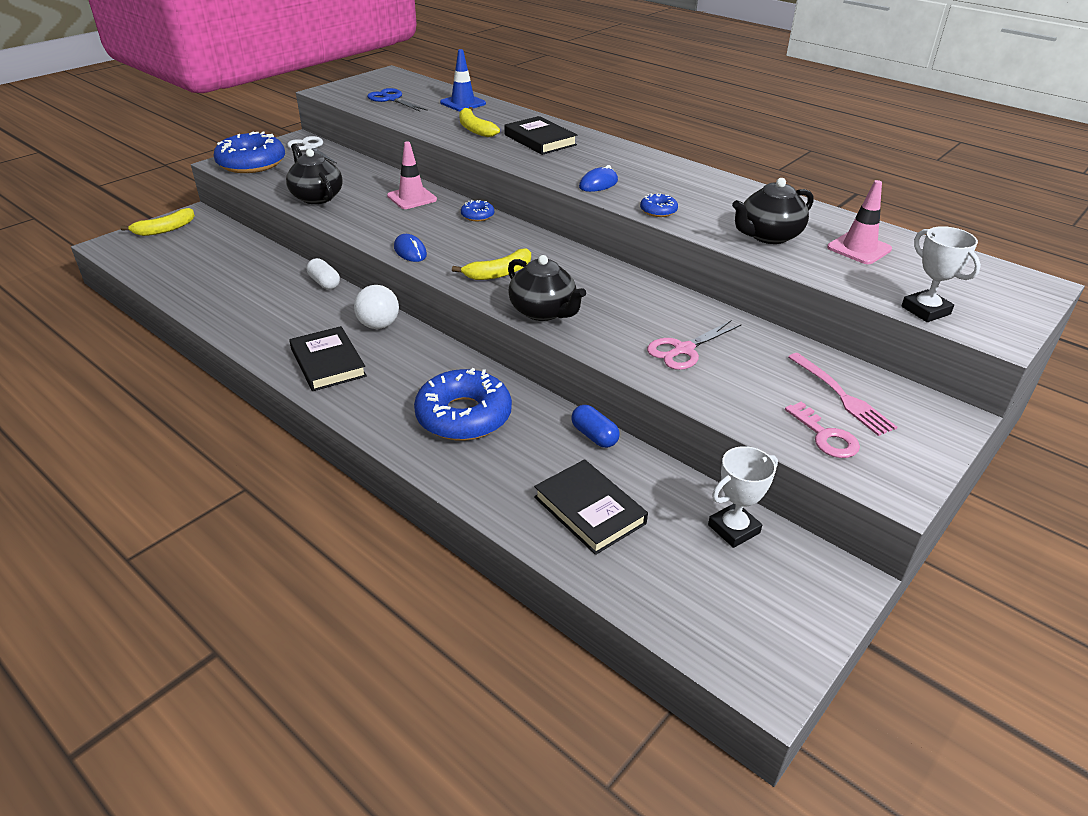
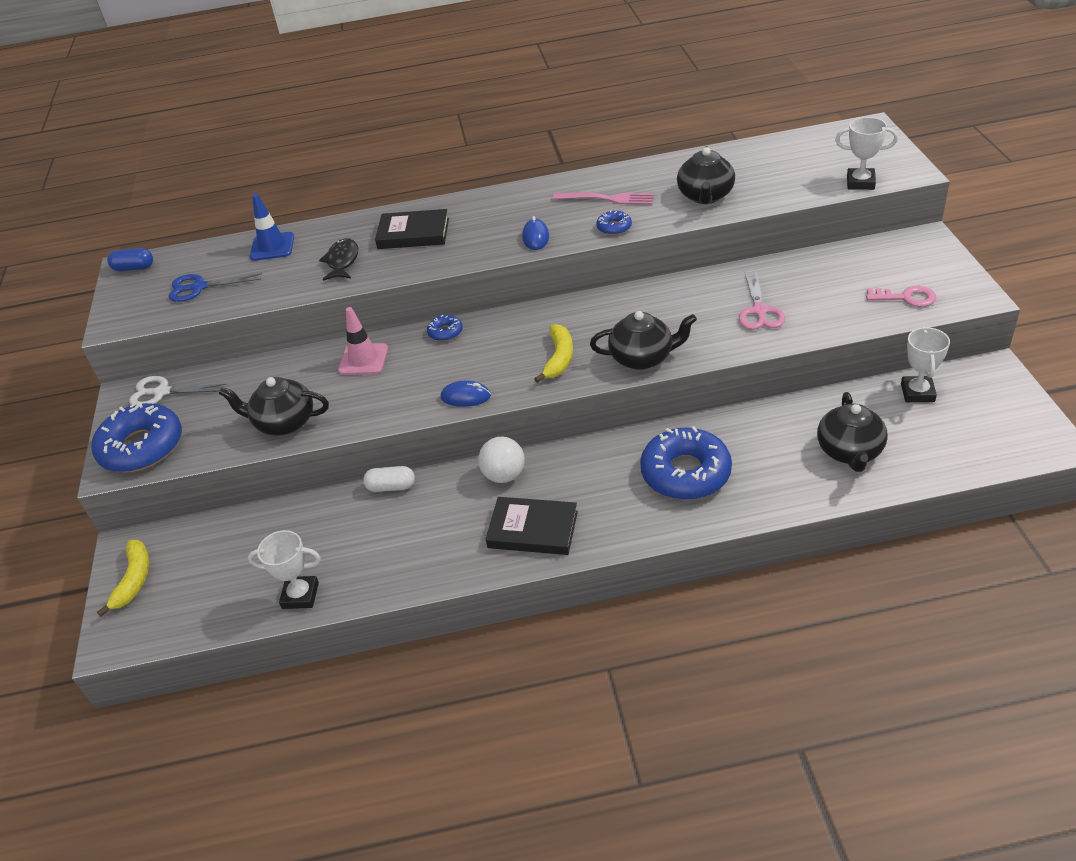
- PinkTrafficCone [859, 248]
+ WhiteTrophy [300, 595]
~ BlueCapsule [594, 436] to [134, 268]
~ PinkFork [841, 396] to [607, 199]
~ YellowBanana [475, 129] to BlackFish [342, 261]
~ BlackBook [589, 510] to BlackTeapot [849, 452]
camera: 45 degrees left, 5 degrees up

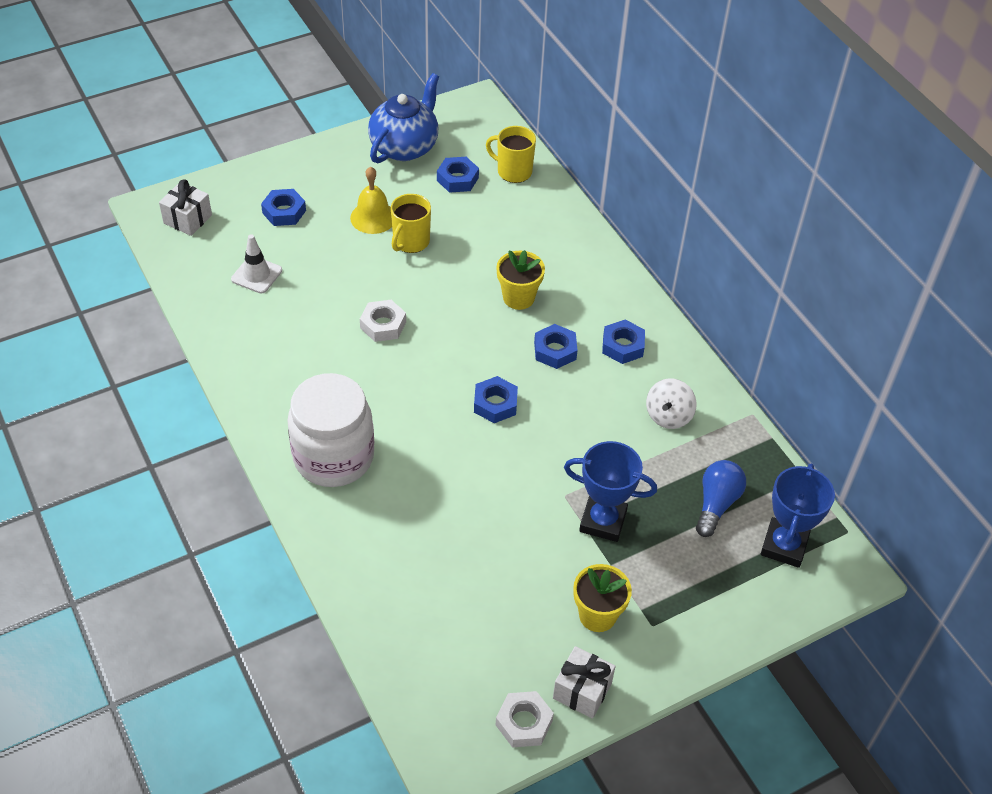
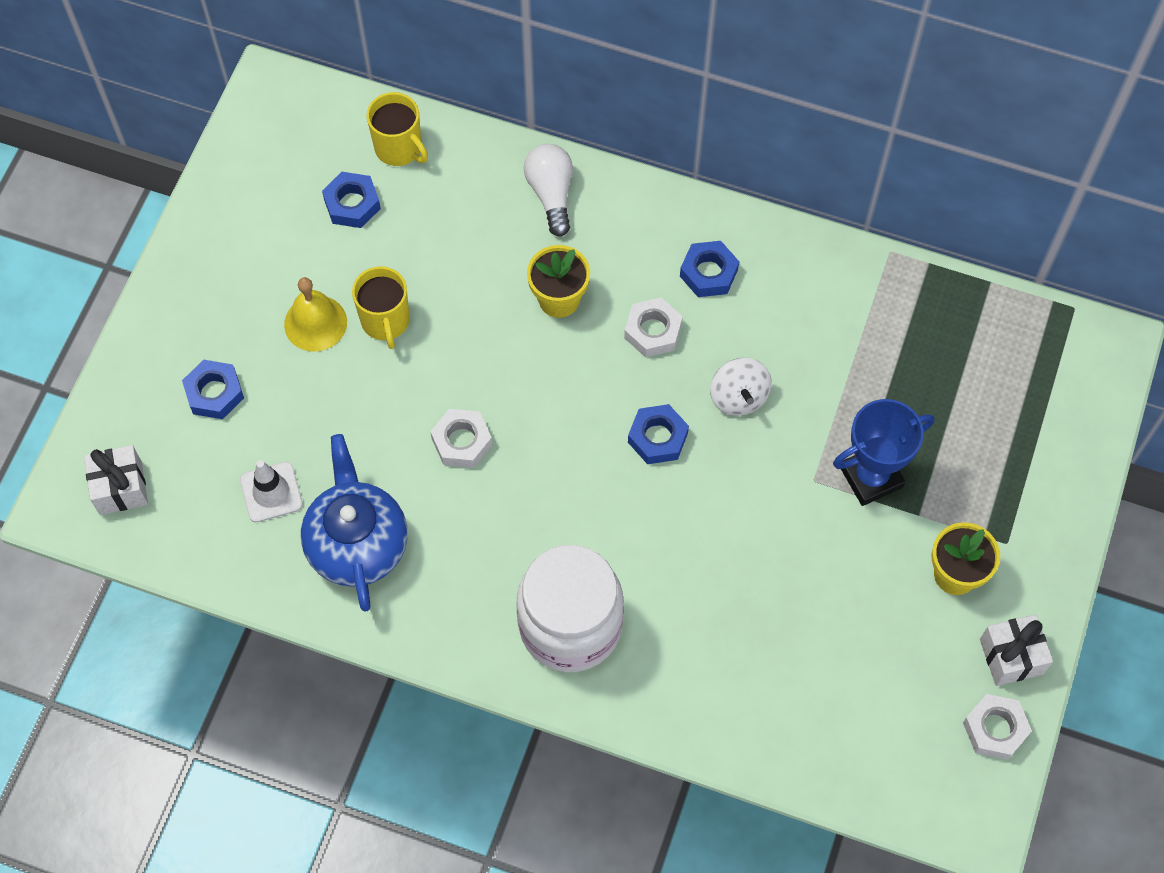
- BlueLightBulb [716, 504]
- BlueTrophy [784, 546]
+ WhiteLightBulb [551, 194]
~ BlueTeapot [405, 147] to [357, 544]
~ WhiteSpinningTop [668, 416] to [738, 397]
~ BlueNut [555, 350] to WhiteNut [653, 331]
~ YellowMug [513, 171] = [399, 148] 120 degrees counterclockwise
camera: 40 degrees left, 15 degrees up

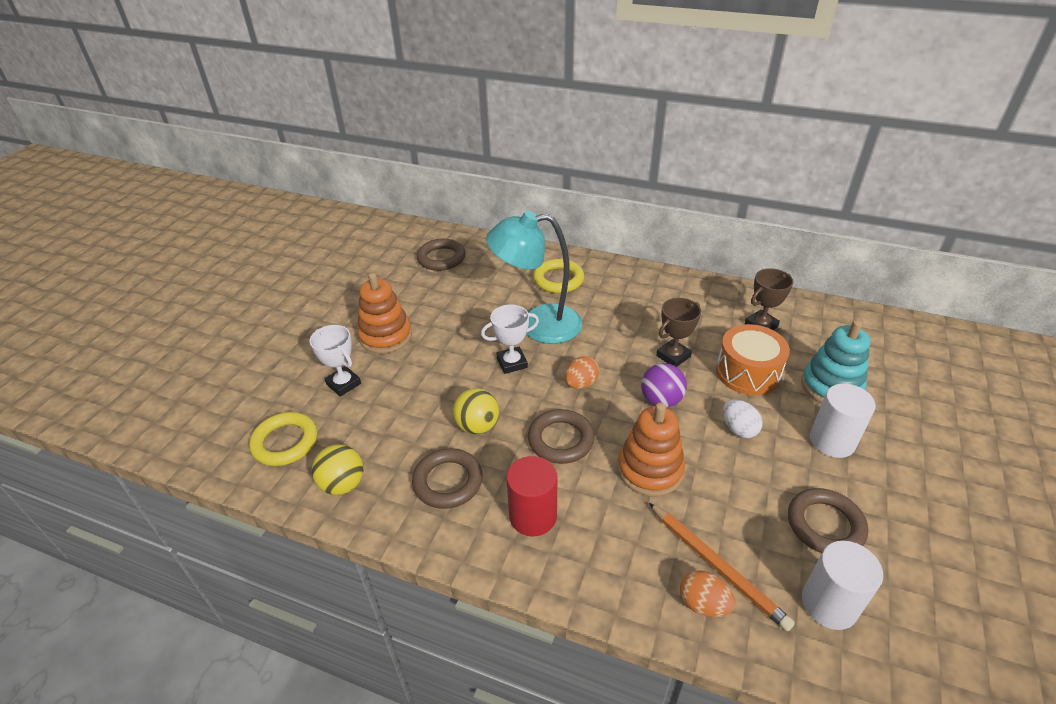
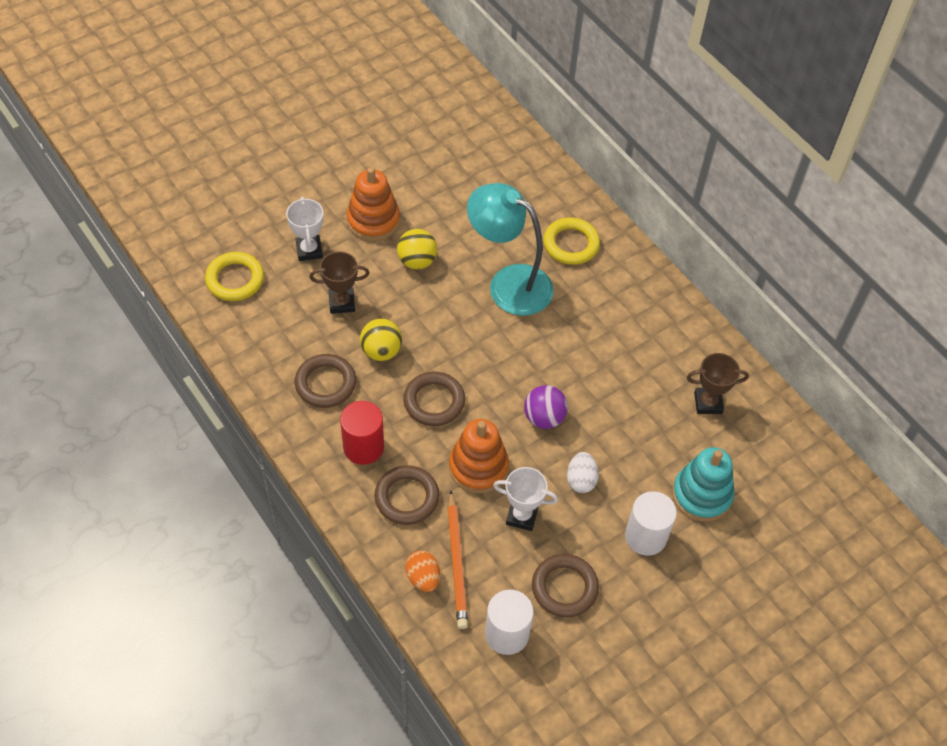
- OrangeEgg [581, 384]
- OrangeDrum [747, 372]
~ YellowBall [343, 484] to [417, 261]
~ BrownRing [441, 258] to [407, 497]
~ WhiteTrophy [512, 363] to [522, 516]
~ BrownTrophy [673, 356] to [342, 303]
camera: 30 degrees right, 15 degrees up

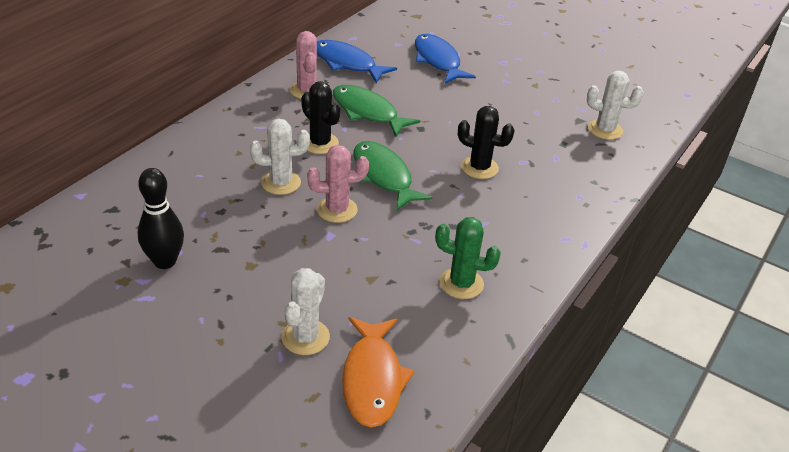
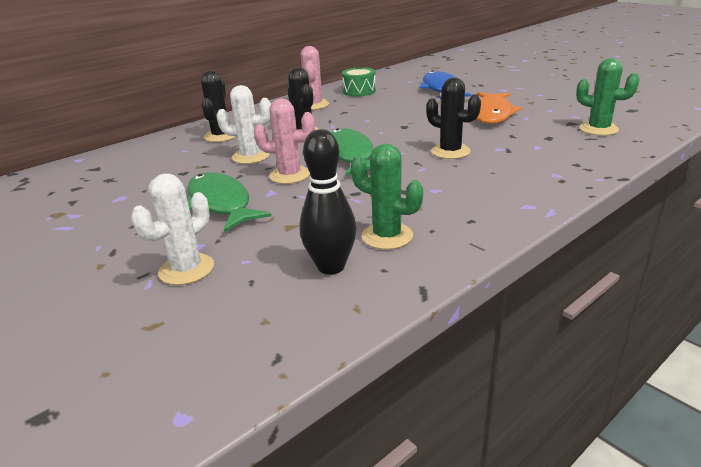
+ BlackCactus [221, 136]
~ BlackBowlingPin [165, 261] to [331, 267]
~ GreenFish [367, 112] to [221, 203]
~ OrangeFish [372, 379] to [492, 114]
~ BlueFish [347, 63] to GreenDrum [359, 91]
~ WhiteCactus [605, 130] to GreenCactus [598, 129]
camera: 20 degrees right, 10 degrees down

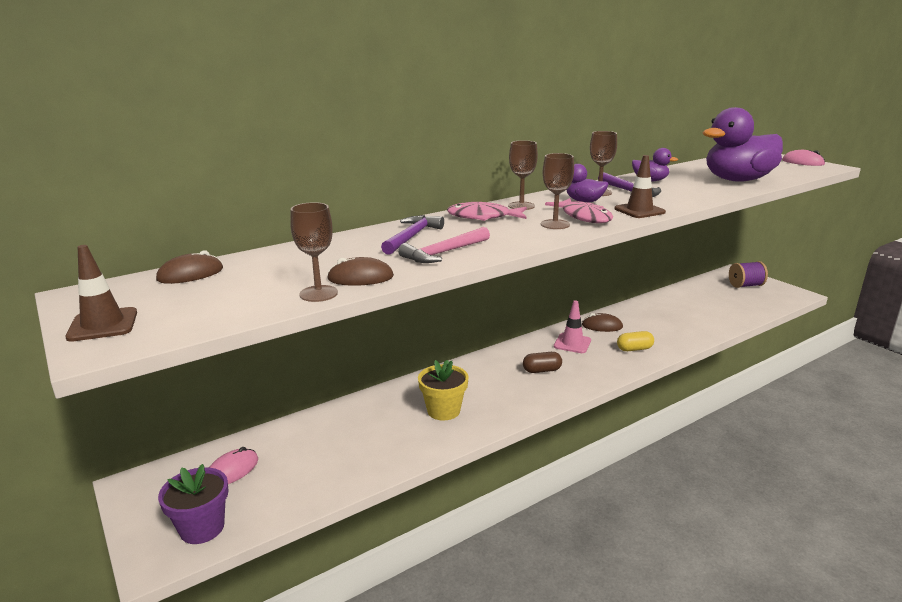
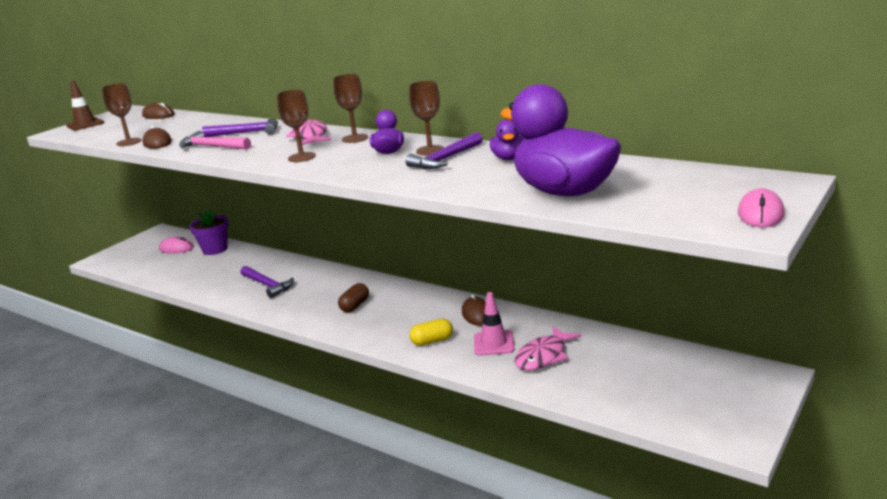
- BrownTrafficCone [639, 211]
- PurpleSpool [745, 285]
~ PurpleFlowerPot [202, 528] to [215, 249]
~ PinkFish [584, 217] to [543, 356]
~ PinkTrafficCone [572, 343] to [494, 343]
~ YellowFlowerPot [443, 410] to PurpleHammer [267, 285]
~ BrownCapsule [542, 370] = [355, 306] 60 degrees clockwise
~ YellowCapsule [634, 349] = [432, 341] 75 degrees counterclockwise
camera: 70 degrees right, 0 degrees up

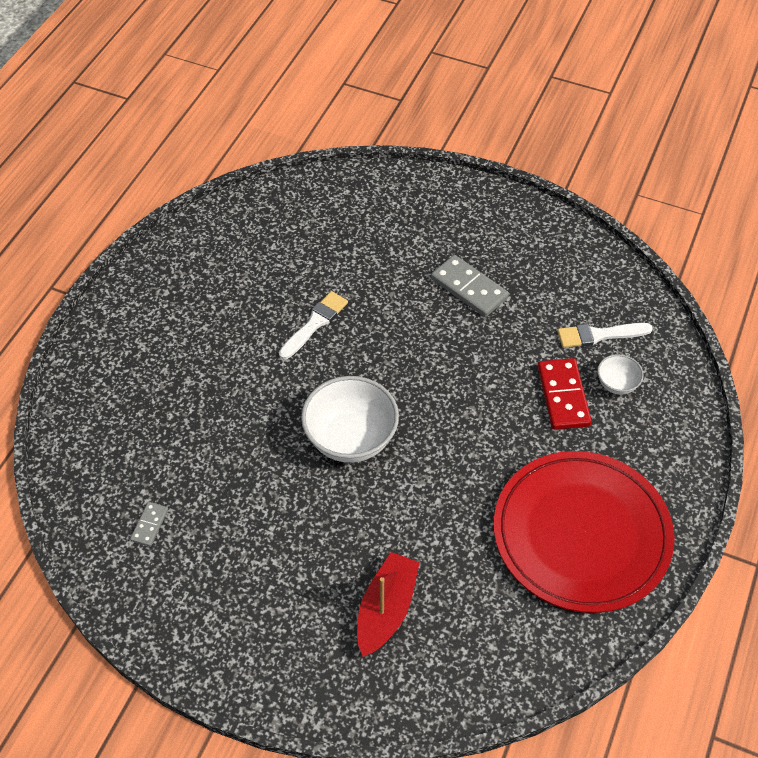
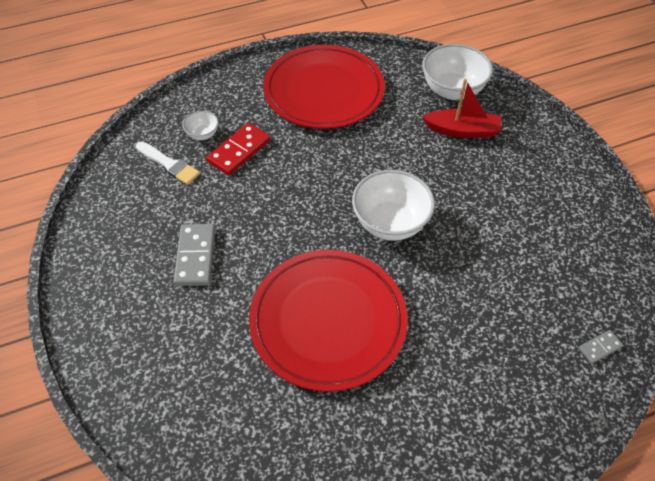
+ WhiteBowl [452, 90]
~ GreyDomino [149, 525] to [599, 347]
~ WhiteBrush [315, 323] to RedPlate [328, 321]
~ RedBoat [386, 610] = [462, 130] 150 degrees counterclockwise
camera: 135 degrees left, 0 degrees up

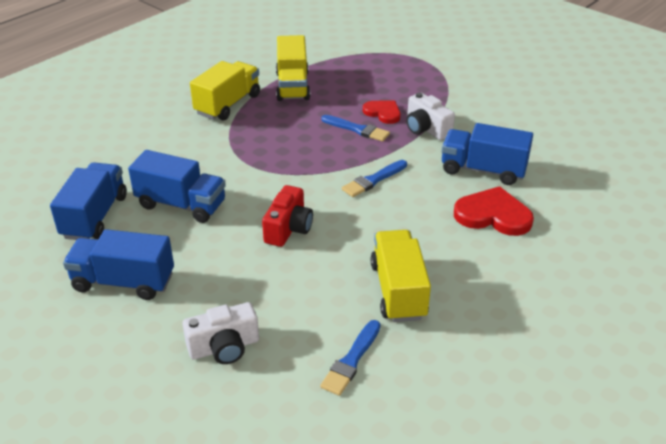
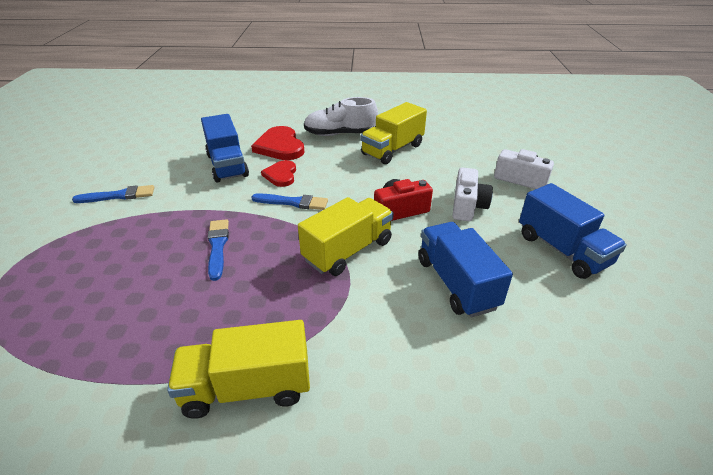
- BlueTruck [95, 216]
+ WhiteShoe [340, 134]
~ YellowTruck [292, 86] to [348, 251]
~ BlueBrush [351, 360] to [118, 196]
~ RedHeart [383, 113] to [281, 175]
~ WhiteCamera [426, 129] to [467, 206]
camera: 130 degrees left, 0 degrees up

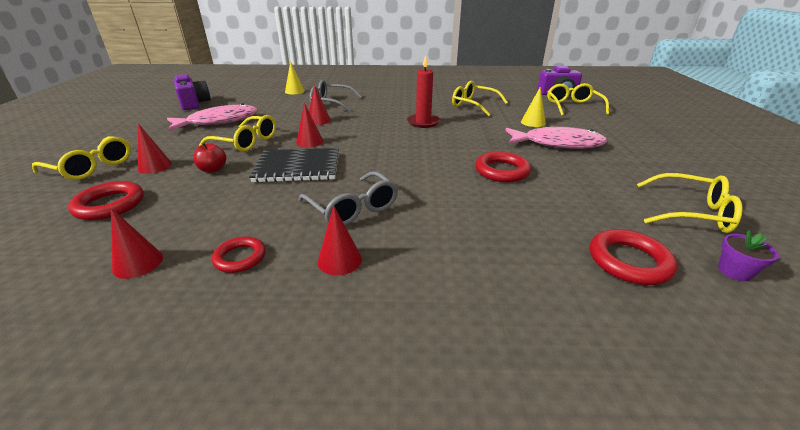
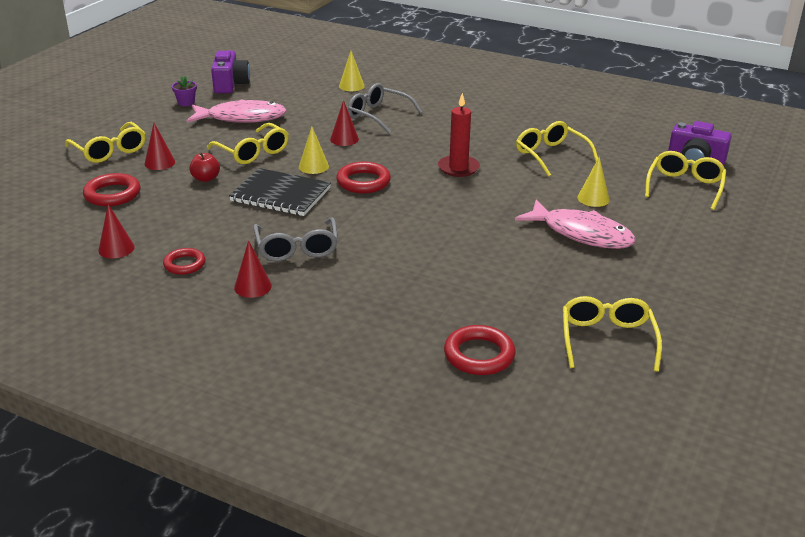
~ RedRing [501, 171] to [363, 182]
~ PurpleFlowerPot [734, 271] to [186, 102]
~ RedCone [309, 142] to YellowCone [313, 166]
~ YellowGlasses [691, 213] = [607, 339] 135 degrees counterclockwise
camera: 25 degrees right, 0 degrees up

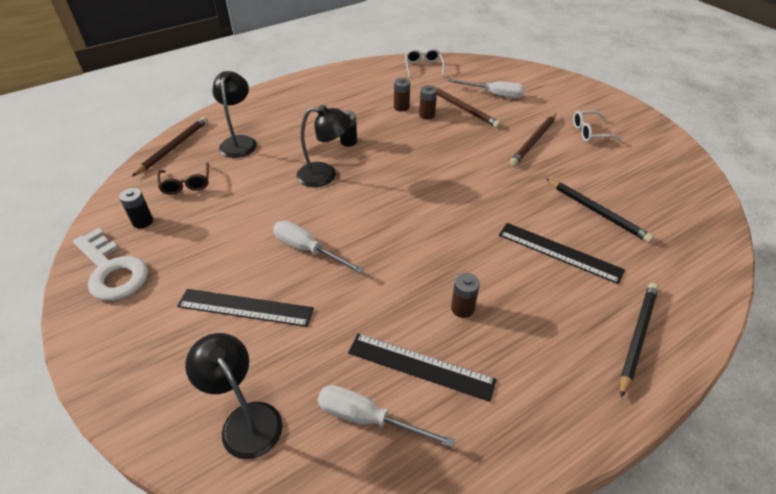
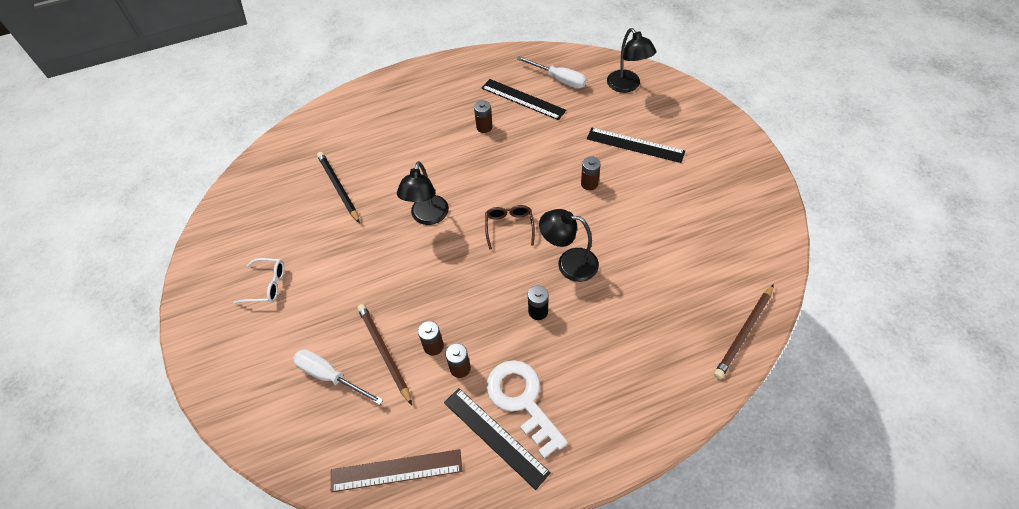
- BlackBattery [142, 221]
- BrownPencil [534, 141]
- BlackPencil [637, 337]
~ WhiteKey [112, 270] to [522, 400]
~ BrownGlasses [186, 184] to [509, 227]
~ BlackLamp [239, 142] to [427, 217]
~ BlackRuler [559, 252] to [495, 437]
~ WhiteScrewdriver [308, 249] to BrownBattery [589, 183]
~ WhiteGlasses [423, 67] to BrownRuler [396, 470]
camera: 165 degrees left, 10 degrees up

